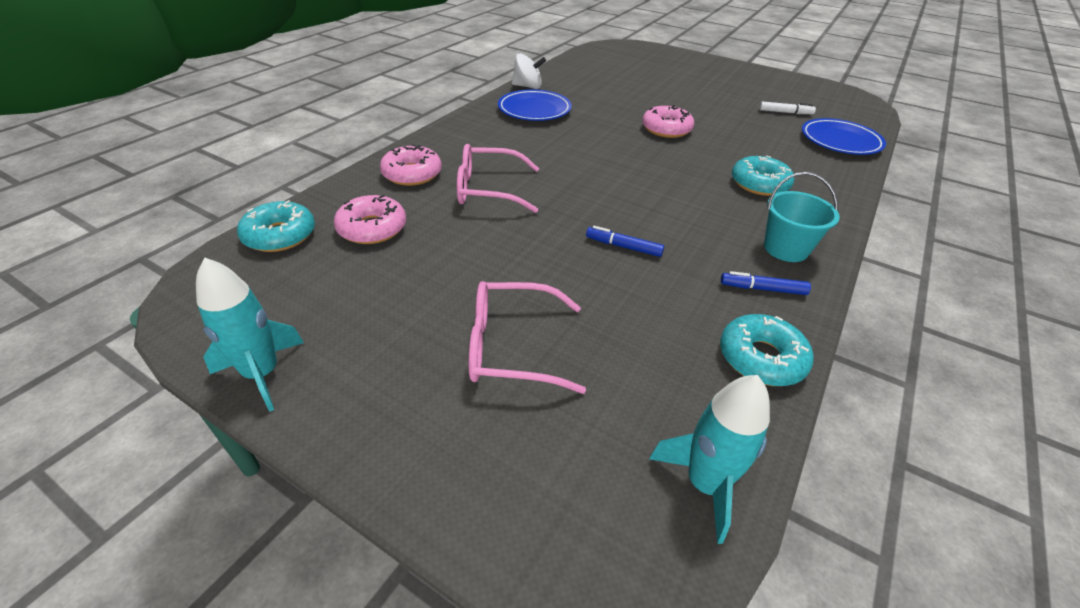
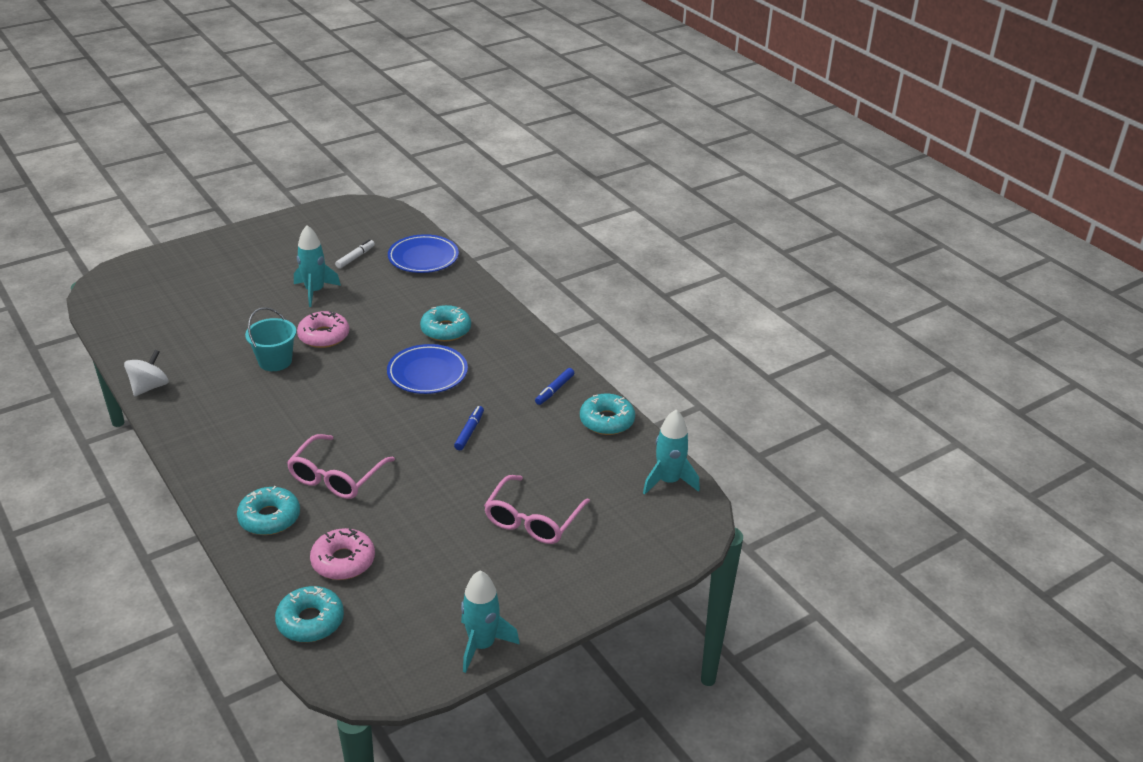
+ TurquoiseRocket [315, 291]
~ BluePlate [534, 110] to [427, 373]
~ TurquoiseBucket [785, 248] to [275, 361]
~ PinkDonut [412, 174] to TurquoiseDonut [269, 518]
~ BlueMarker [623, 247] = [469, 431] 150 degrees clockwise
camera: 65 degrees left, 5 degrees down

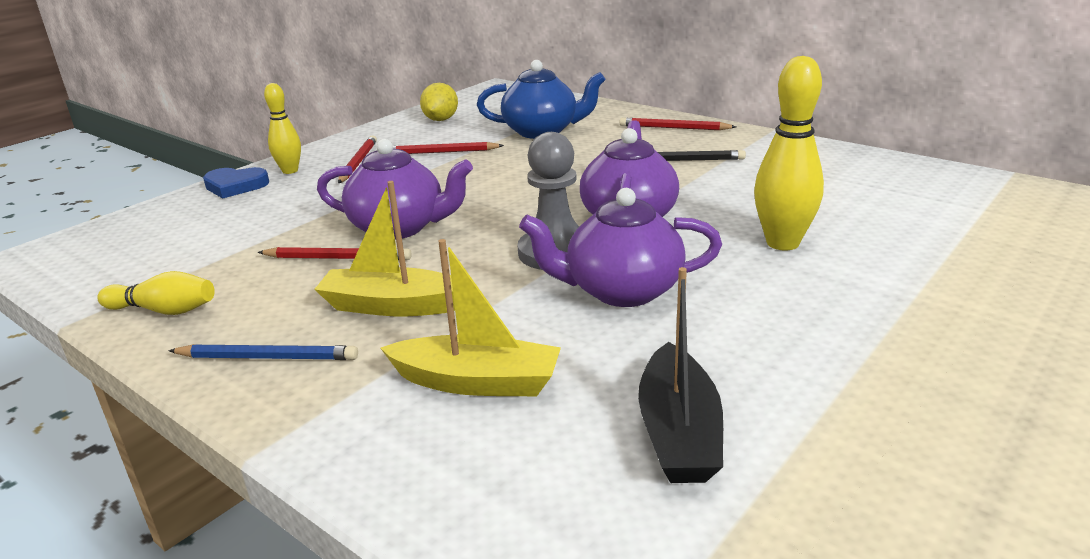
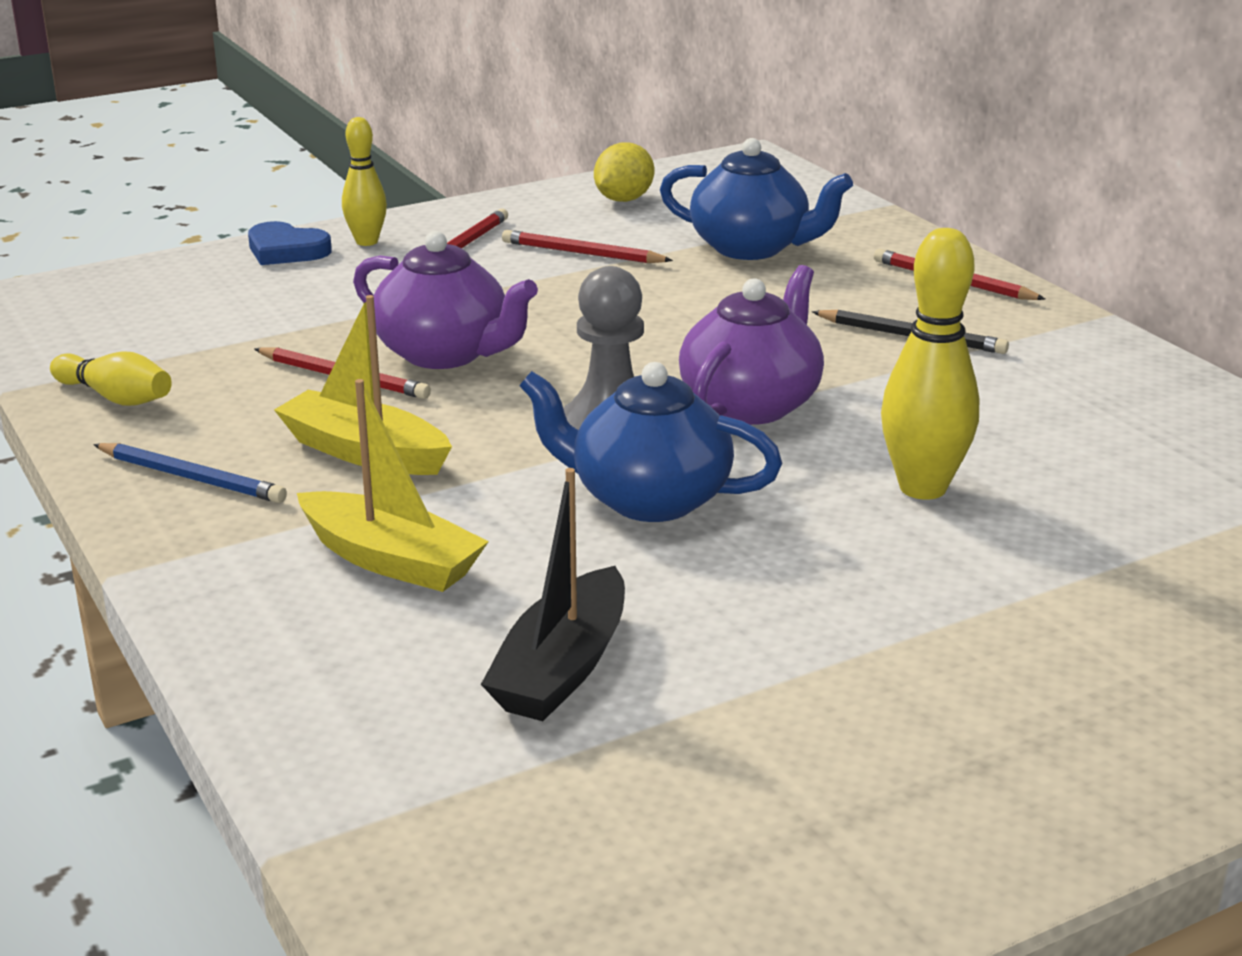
~ PurpleTeapot [622, 291] to BlueTeapot [648, 499]
camera: 20 degrees right, 0 degrees up

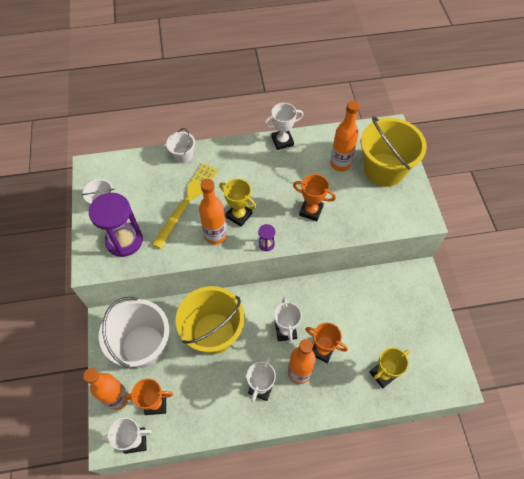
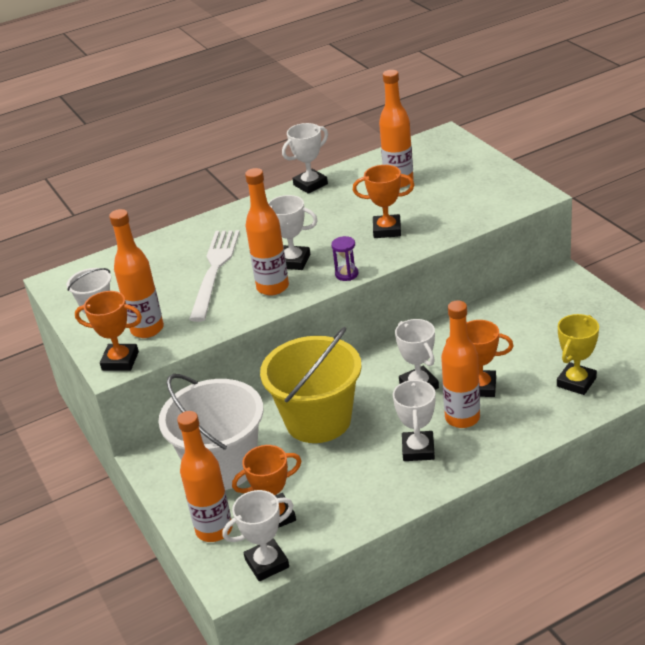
- WhiteBucket [183, 155]
- YellowBucket [384, 170]
+ OrangeTrophy [120, 361]
~ PurpleHourglass [124, 240] to OrangeBottle [147, 329]
~ YellowFork [187, 202] to WhiteFork [214, 271]
~ YellowTrophy [239, 215] to WhiteTrophy [293, 261]
camera: 15 degrees left, 25 degrees down

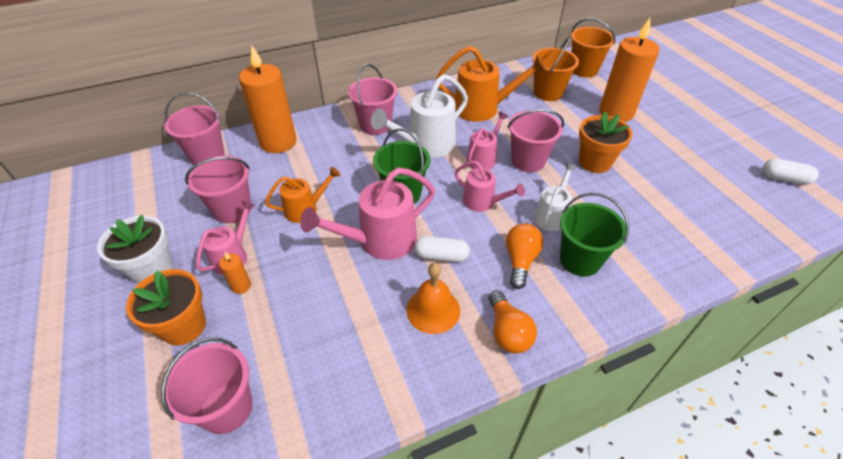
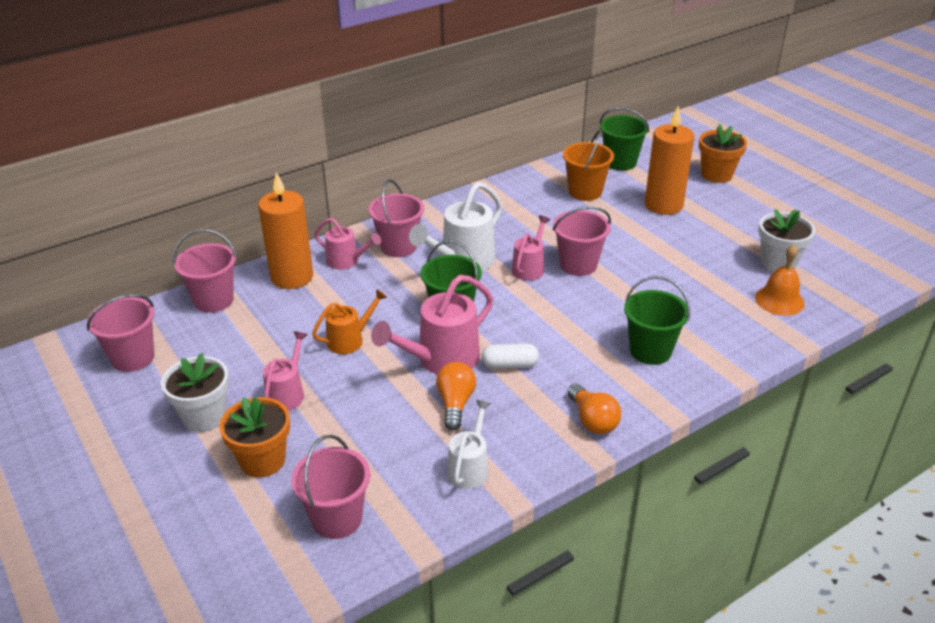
- OrangeCandle [241, 286]
- OrangeWateringCan [483, 108]
- WhiteCapsule [784, 179]
+ WhiteFlowerPot [778, 263]
~ PinkBucket [232, 209] to [133, 357]
~ OrangeBell [433, 310] to [779, 300]
~ PinkWateringCan [483, 202] to [347, 261]
~ OrangeLightBulb [520, 261] to [455, 403]
~ WhiteWateringCan [551, 215] to [470, 467]
~ OrangeFlowerPot [594, 162] to [716, 175]
~ OrangeBucket [583, 70] to GreenBucket [620, 162]
camera: 10 degrees left, 10 degrees down

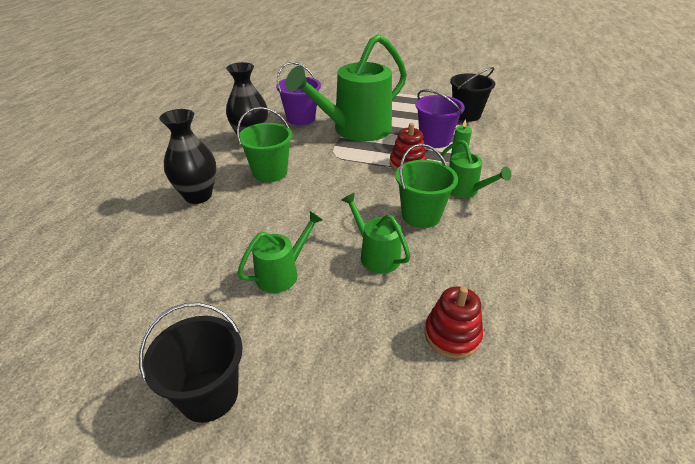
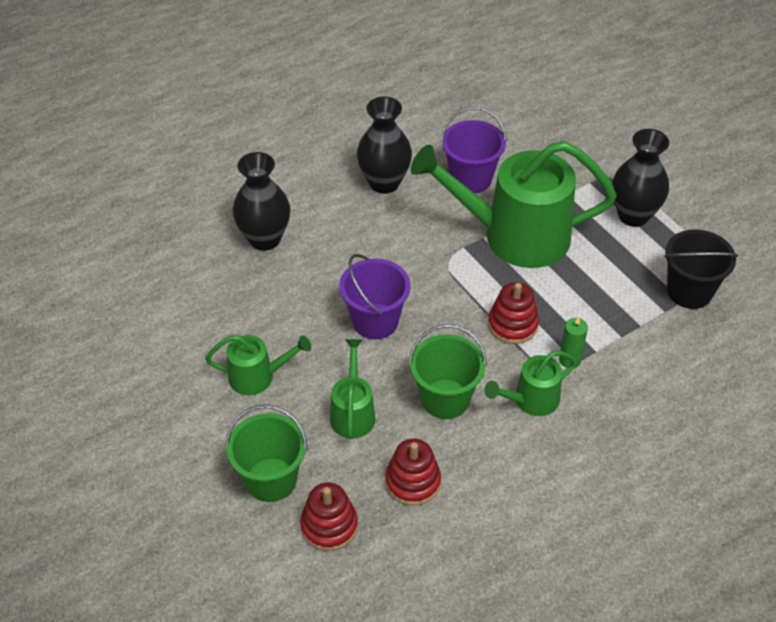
- BlackBucket [209, 394]
+ RedStackingToy [413, 482]
+ BlackVase [633, 215]
~ GreenBucket [270, 172] to [271, 480]
~ PurpleBucket [434, 140] to [375, 321]
~ GreenWateringCan [465, 191] = [530, 400] 60 degrees clockwise
camera: 40 degrees right, 10 degrees up

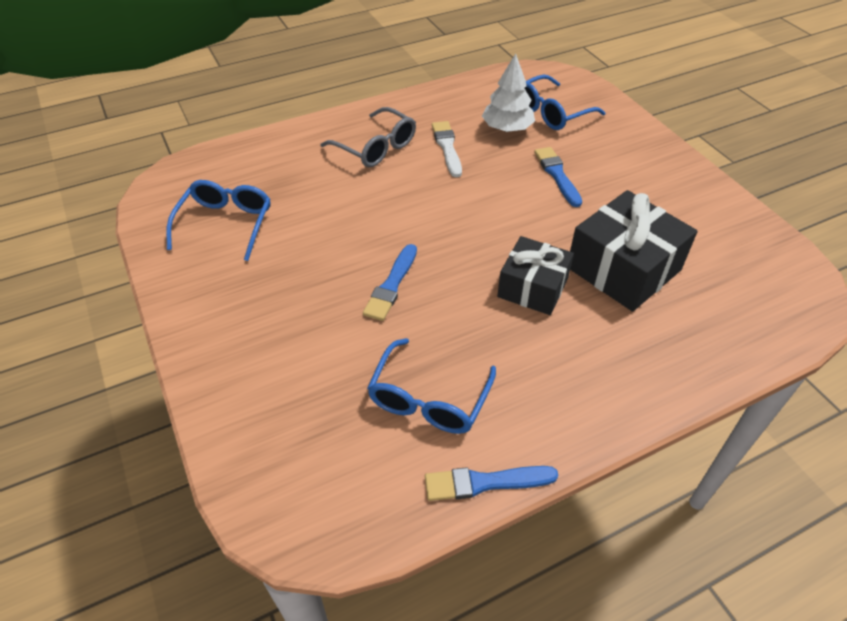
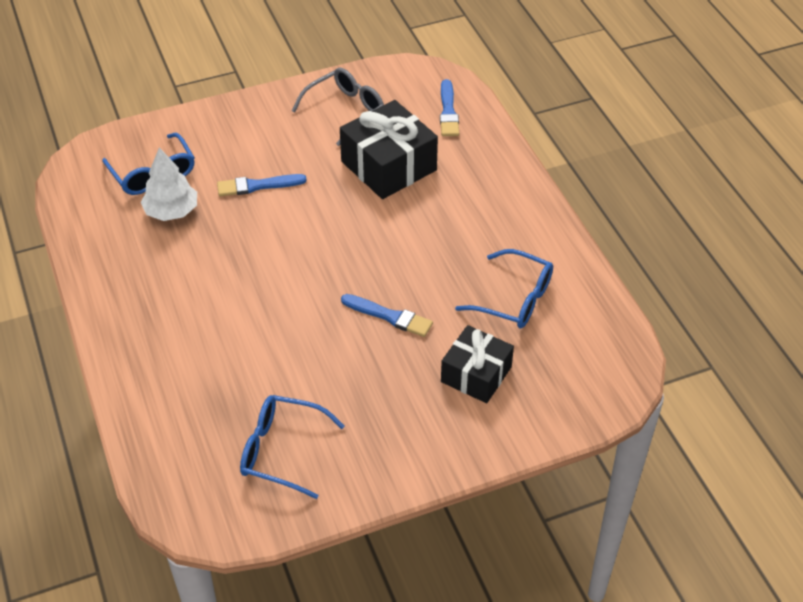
- WhiteBrush [447, 147]
~ GreyGlasses [376, 147] to [345, 111]
~ BlueBrush [485, 483] to [448, 112]
~ BlackGift [532, 287] to [476, 374]
camera: 85 degrees left, 0 degrees up

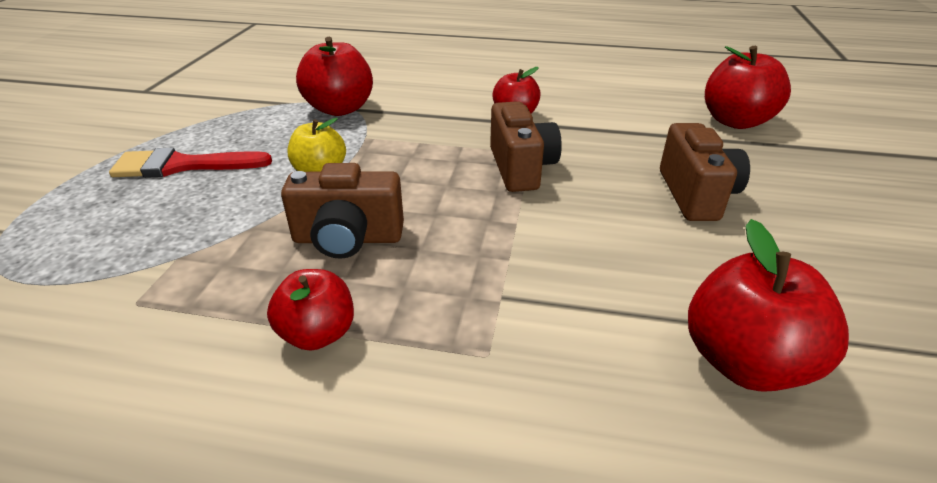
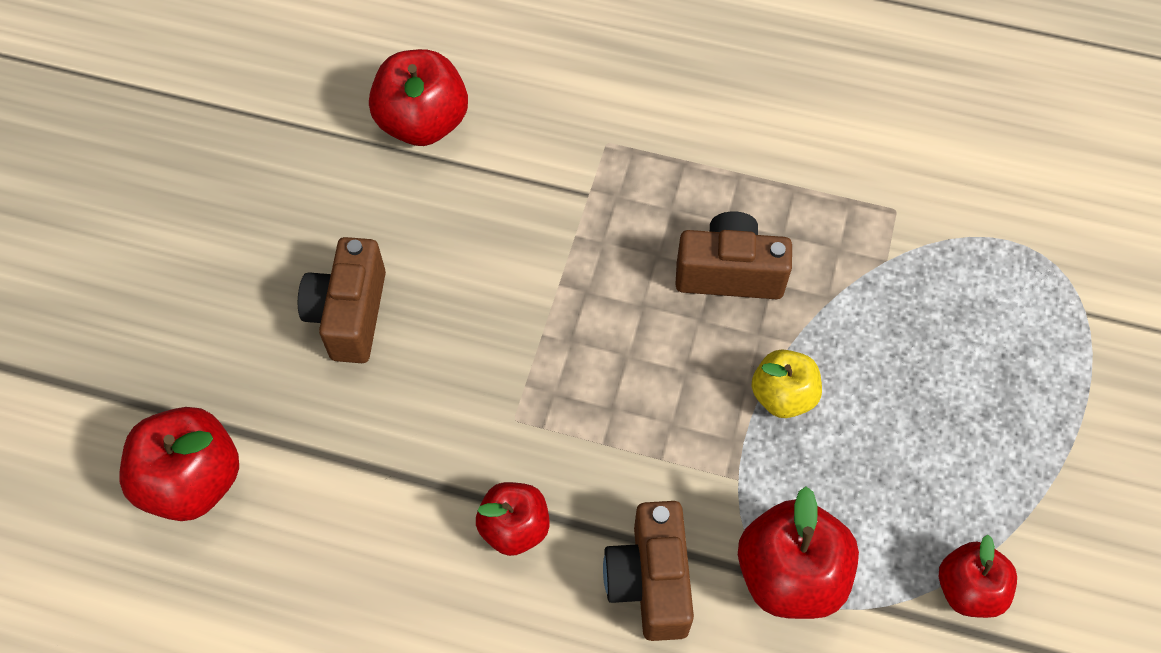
- RedBrush [182, 165]
~ RedApple [318, 334] to [968, 589]
~ BrownCamera [521, 168] to [650, 581]
camera: 175 degrees left, 25 degrees up

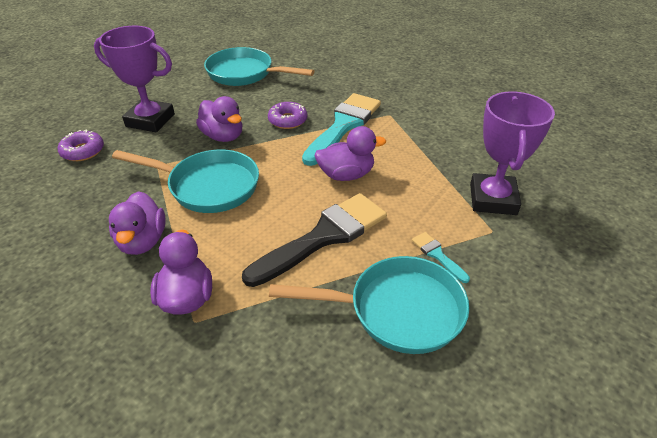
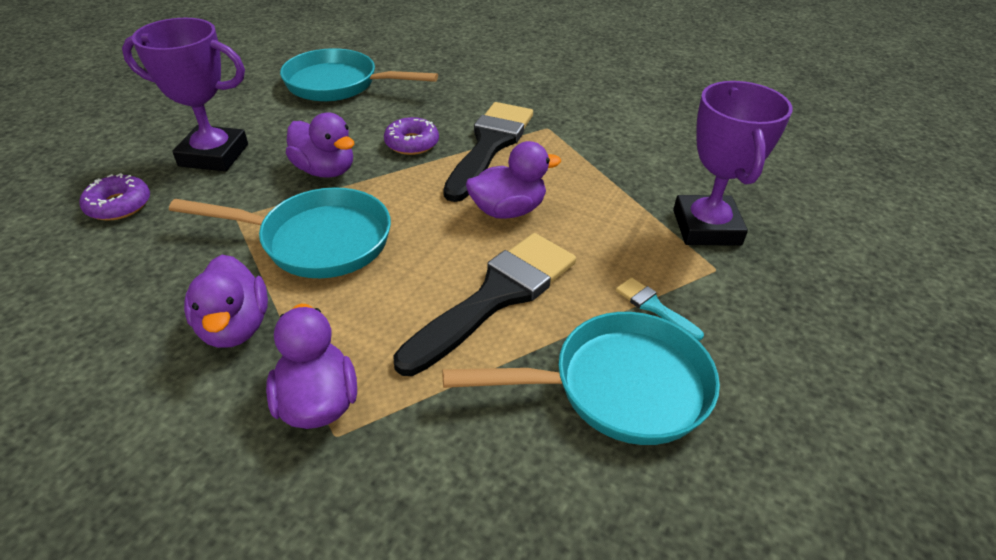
~ TurquoiseBrush [344, 125] to BlackBrush [490, 145]
camera: 10 degrees left, 0 degrees up

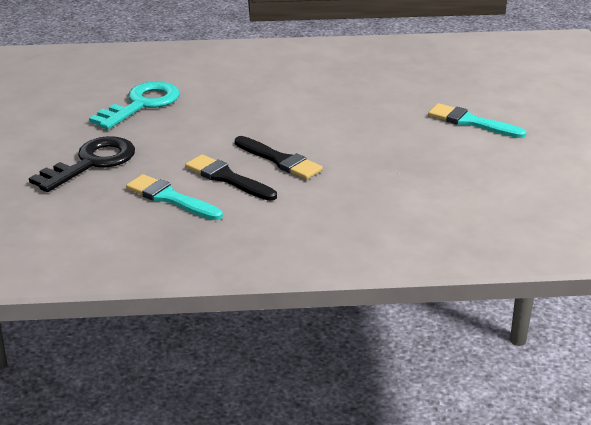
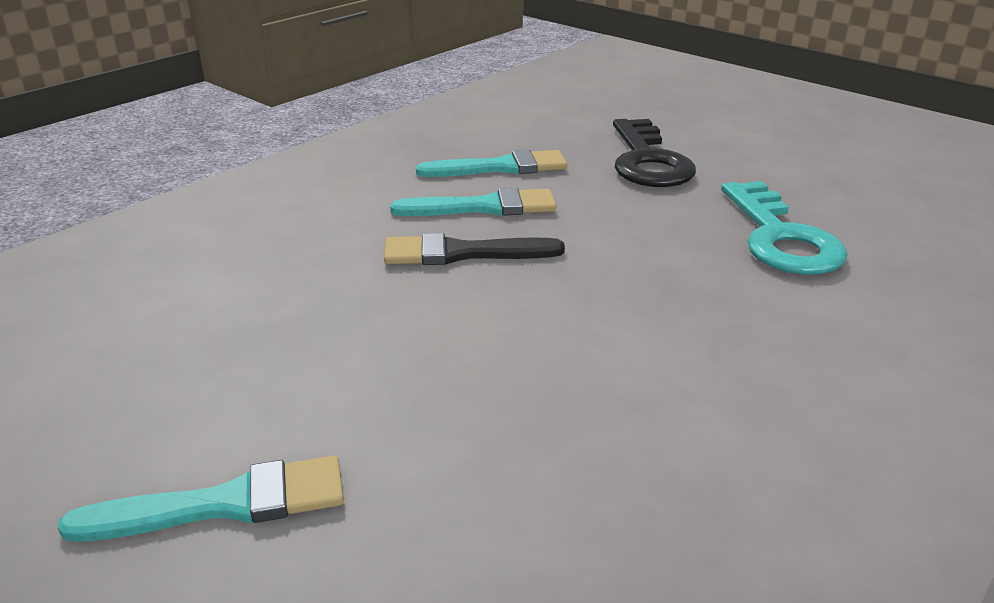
~ BlackBrush [227, 178] to TurquoiseBrush [483, 207]
camera: 135 degrees right, 0 degrees up

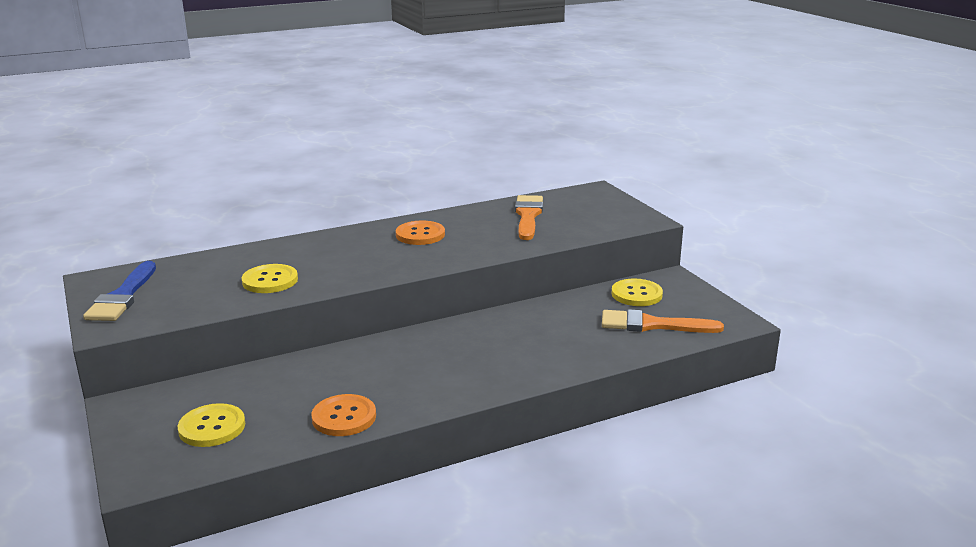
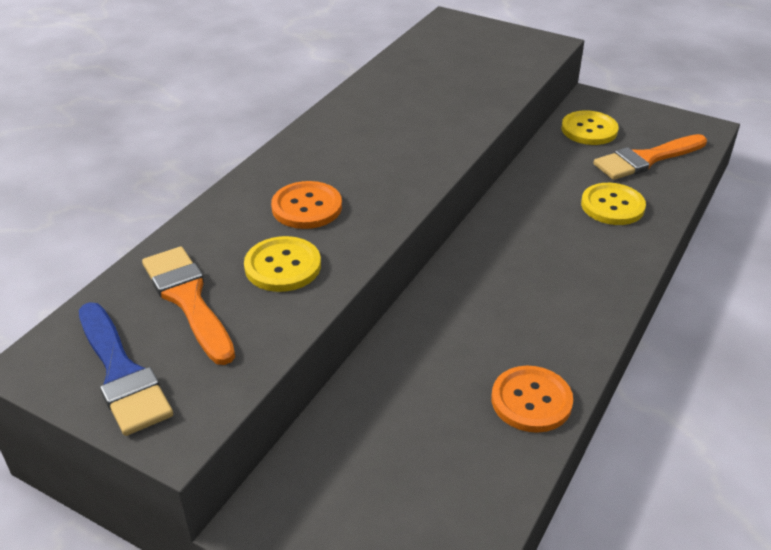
~ YellowButton [212, 427] to [612, 206]
~ OrangeButton [420, 235] to [307, 207]
~ OrangeBrush [528, 216] to [188, 299]
camera: 35 degrees left, 15 degrees up

